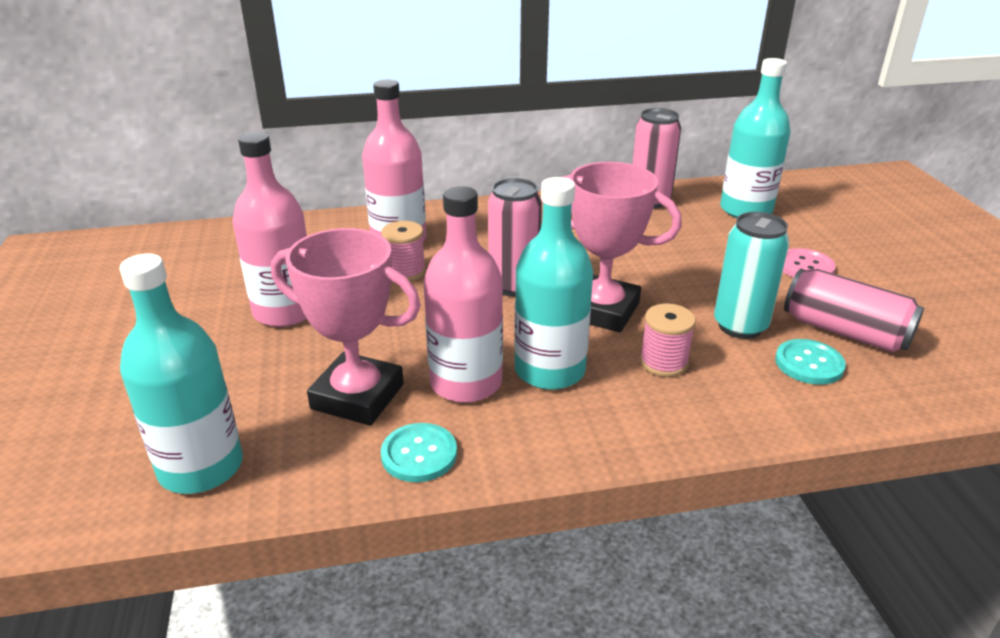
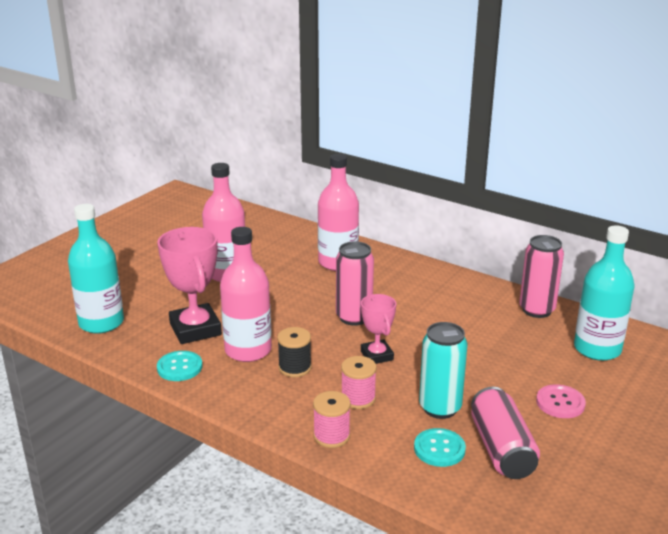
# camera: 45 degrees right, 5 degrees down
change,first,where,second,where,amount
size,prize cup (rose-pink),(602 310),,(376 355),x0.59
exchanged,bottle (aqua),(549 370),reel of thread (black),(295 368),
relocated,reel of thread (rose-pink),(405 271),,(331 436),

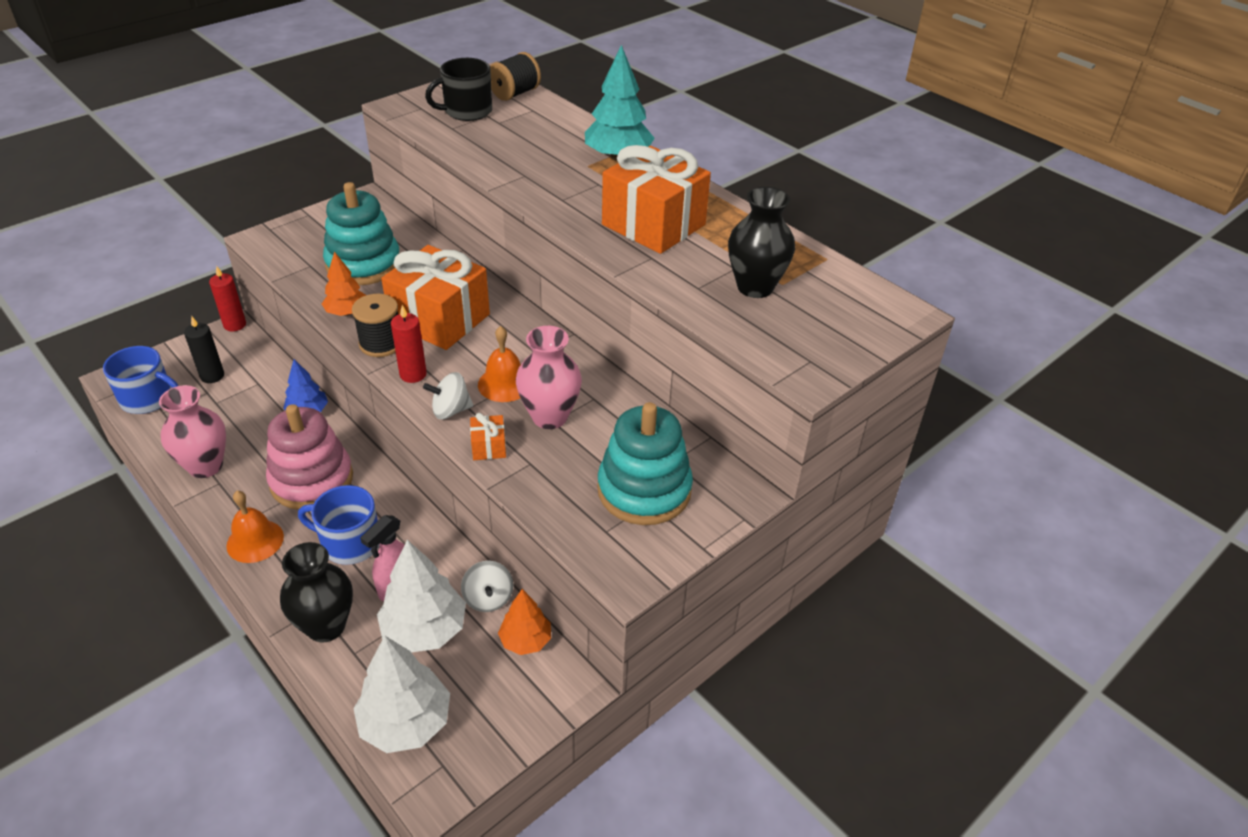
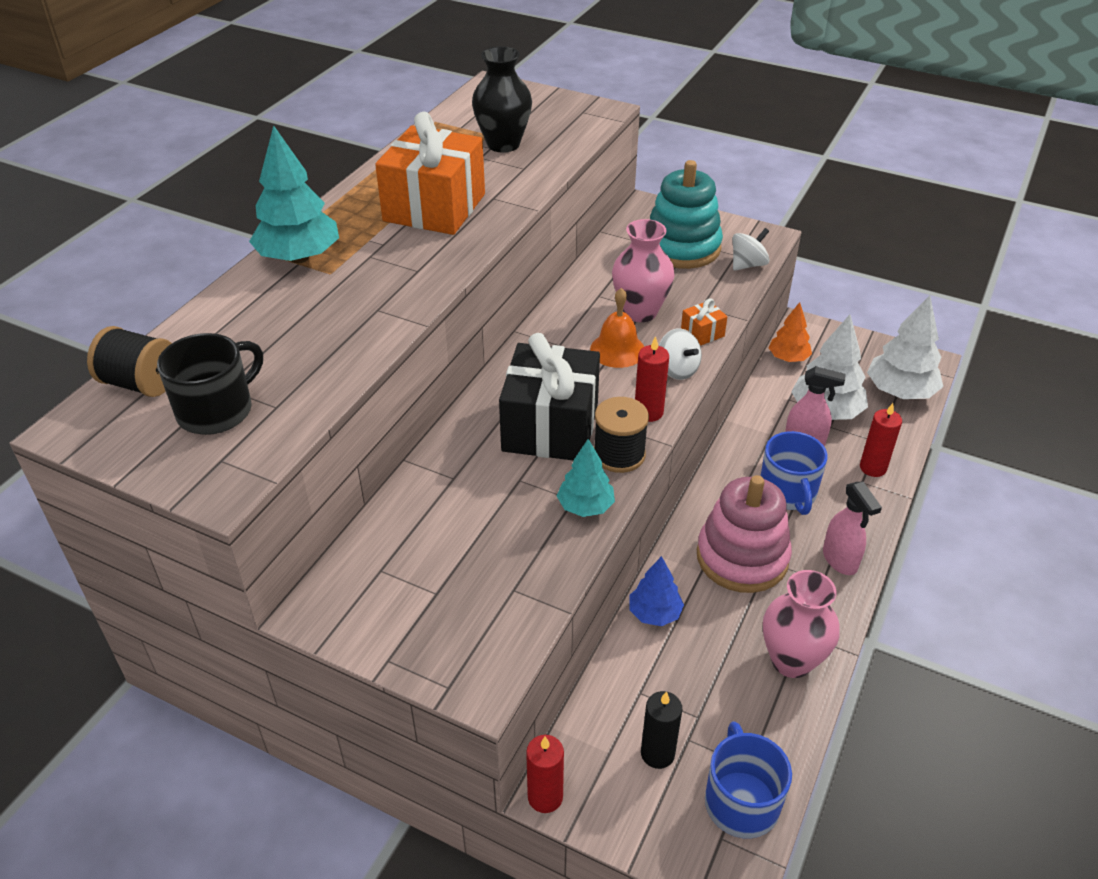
# camera: 110 degrees left, 0 degrees up
change,first,where,second,where,amount
spun,coffee mug (black),(467 111),,(217 410),90 degrees counterclockwise
missing,ring stacker (aqua),(363 264),,,
colour,wrapped gift (orange-coloured),(440 319),wrapped gift (black),(550 427),
colour,toy tree (orange-coloured),(347 312),toy tree (aqua),(585 506),
exchanged,bell (orange-coloured),(255 541),sprayer (rose-pink),(840 560),
exchanged,flower vase (black),(326 626),candle (scarlet),(873 468),
relocated,toy top (pure white),(488 598),,(748 265),

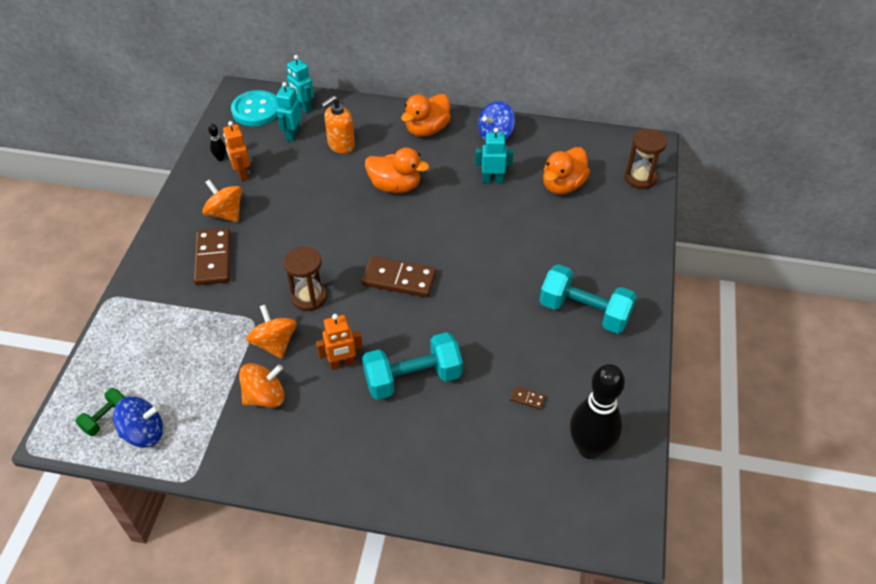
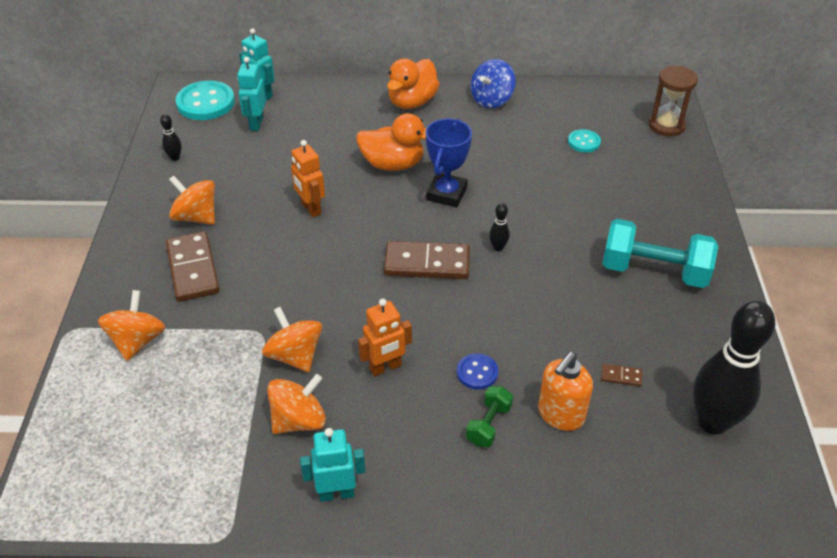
# camera: 10 degrees left, 5 degrees down
change,first,where,second,where,amount
relocated,soap dispenser (orange-coloured),(341 145),,(560 415),
relocated,robot figure (orange-coloured),(242 174),,(310 208),
relocated,robot figure (aqua),(492 180),,(336 493),
exchanged,toy duck (orange-coloured),(563 185),button (aqua),(584 142),
missing,sandglass (dark brown),(309 297),,,
exchanged,hand weight (aqua),(413 378),button (royal blue),(477 372),
relocated,hand weight (emerald),(105 418),,(488 424),
missing,toy top (royal blue),(144 433),,,
appeared,,,prize cup (royal blue),(446 194),
appeared,,,tenpin (black),(498 248),
appeared,,,toy top (orange-coloured),(137 341),

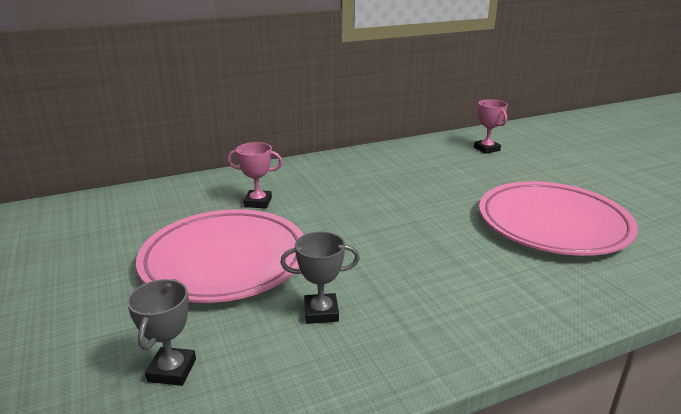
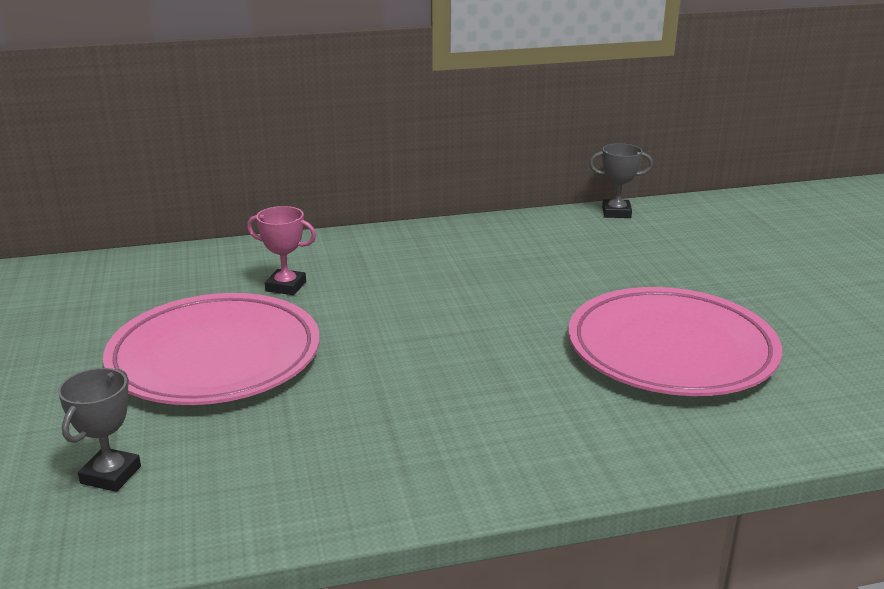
# camera: 10 degrees right, 0 degrees up
change,first,where,second,where,amount
missing,prize cup (rose-pink),(486 149),,,
relocated,prize cup (gray),(321 312),,(616 213),

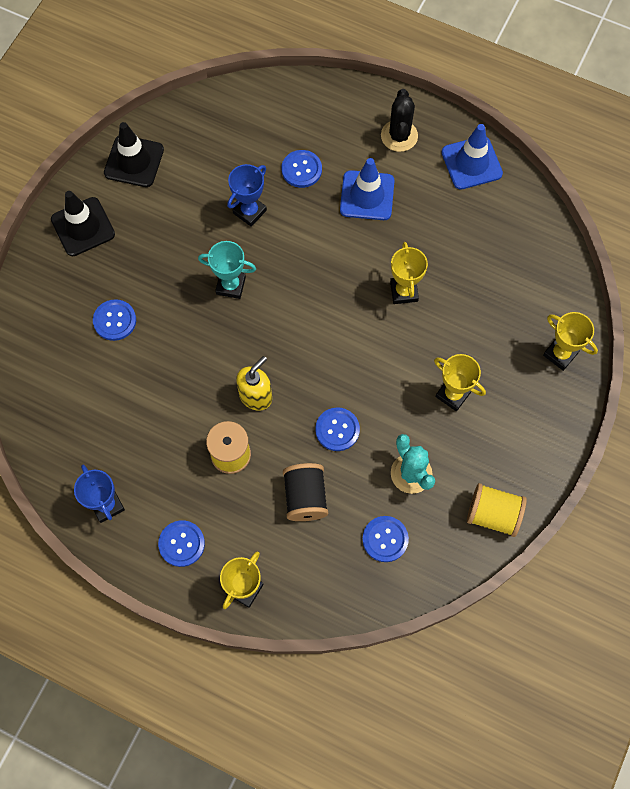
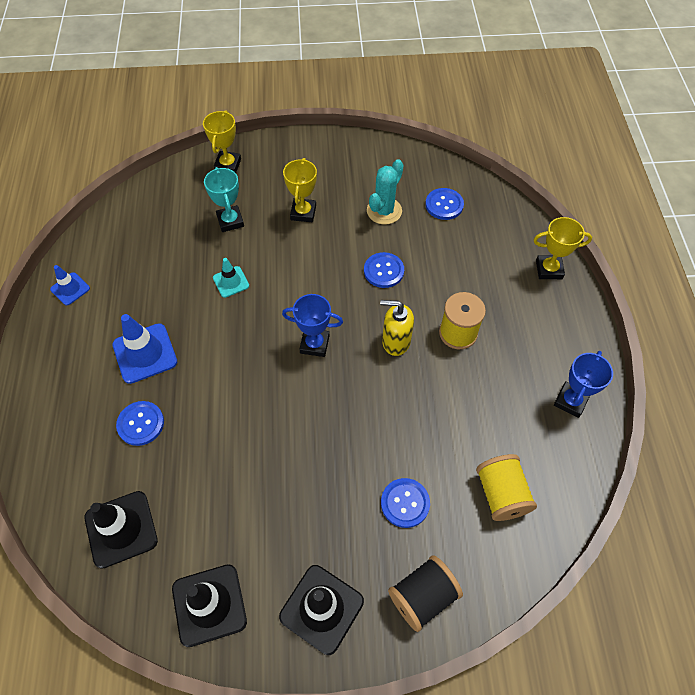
# camera: 120 degrees left, 10 degrees down
change,first,where,second,where,amount
missing,saguaro cactus (black),(399 136),,,
size,safety cone (royal blue),(471 163),,(70 289),x0.58
relocated,prize cup (royal blue),(249 212),,(314 344),
relocated,prize cup (aqua),(231 285),,(230 221),
exchanged,prize cup (golden),(404 291),safety cone (aqua),(231 282),
relocated,reel of thread (black),(305 497),,(423 596),
relocated,reel of thread (golden),(493 514),,(501 494),
missing,button (royal blue),(181 544),,,
appeared,,,safety cone (black),(121 529),

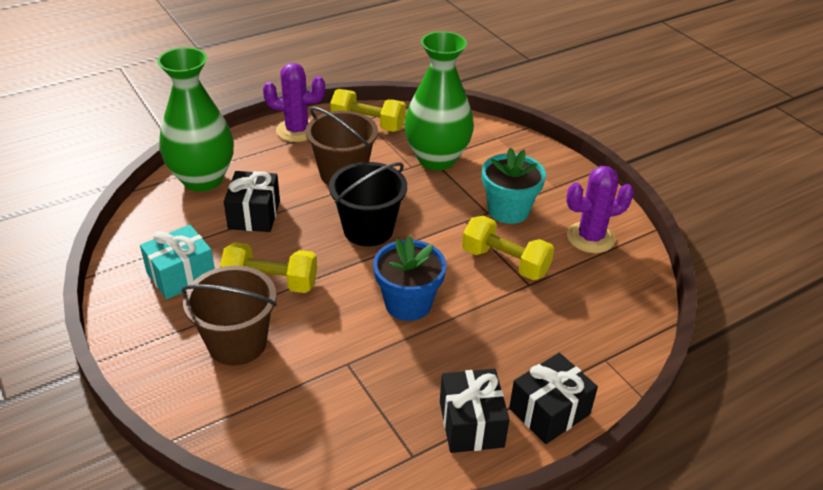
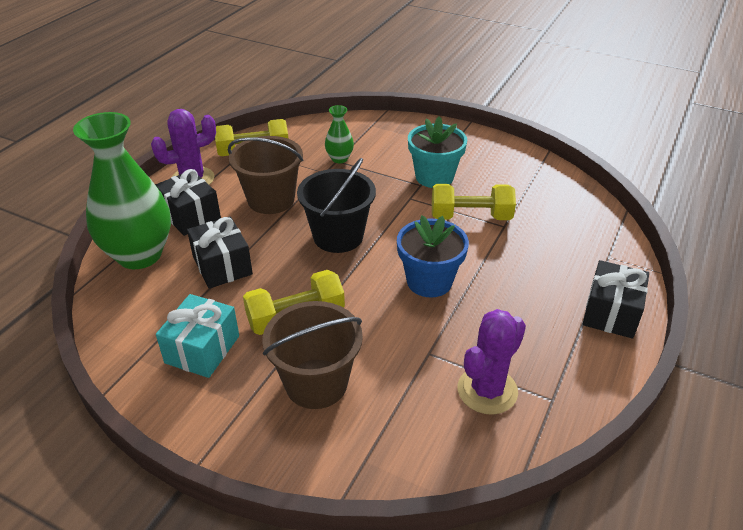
# camera: 30 degrees left, 0 degrees up
change,first,where,second,where,amount
size,flower vase (emerald),(436 159),,(339 159),x0.44
relocated,saguaro cactus (violet),(590 238),,(487 390),
relocated,wrapped gift (black),(471 424),,(191 216),

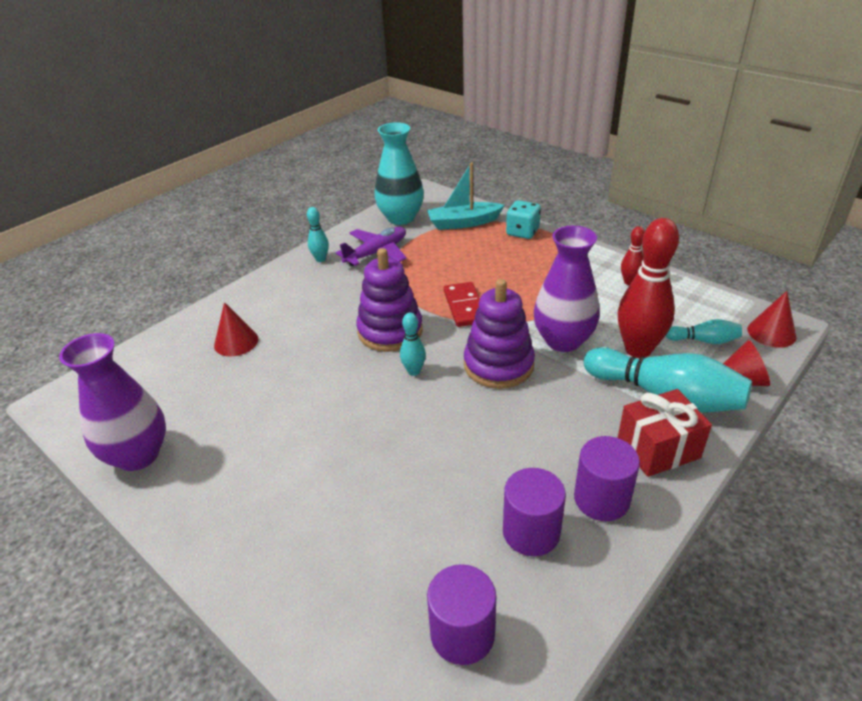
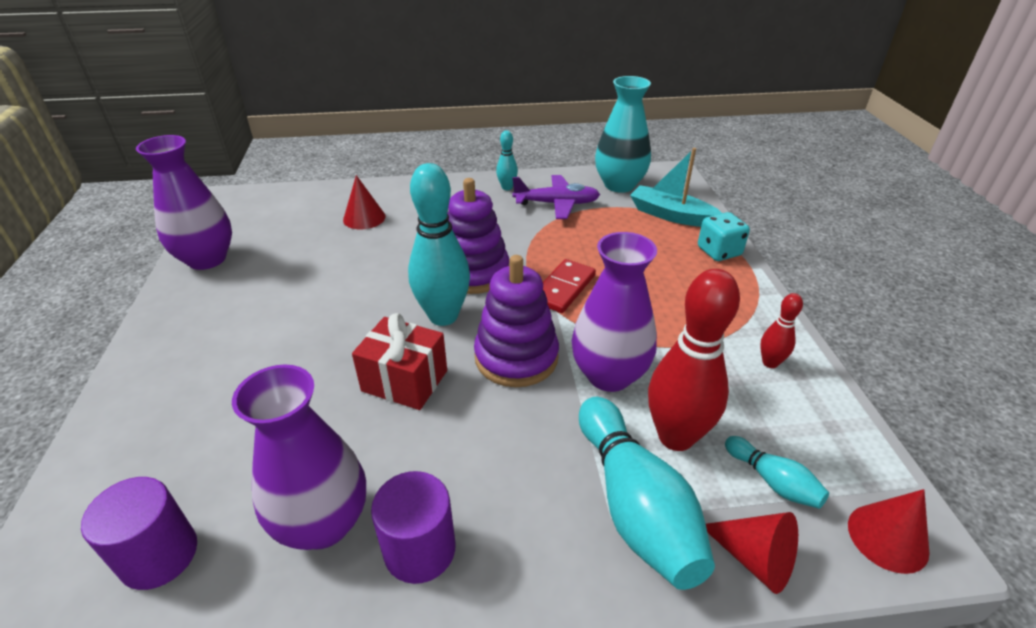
# camera: 40 degrees right, 0 degrees up
change,first,where,second,where,amount
size,tenpin (aqua),(414 371),,(443 316),x2.07
relocated,wrapped gift (scarlet),(658 448),,(404 381),
exchanged,cylinder shape (violet),(531 532),flower vase (violet),(323 523),

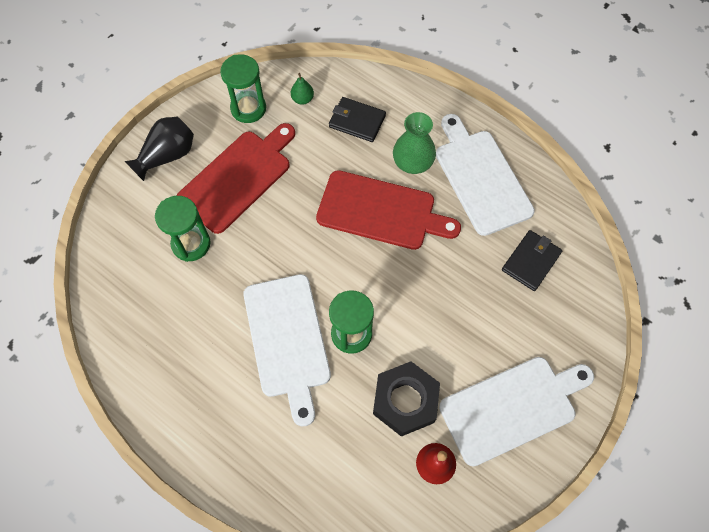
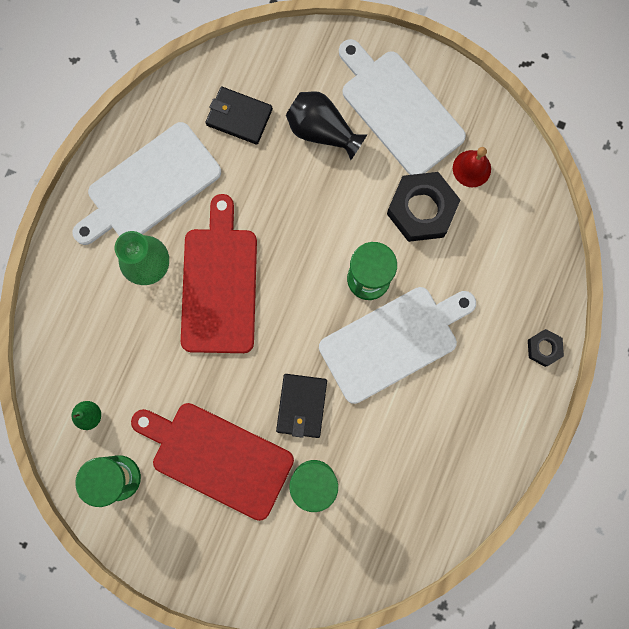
# camera: 105 degrees left, 15 degrees up
change,first,where,second,where,amount
relocated,wallet (black),(357 121),,(301 406),
relocated,flower vase (black),(167 156),,(322 131),
appeared,,,hexagon nut (black),(543 348),

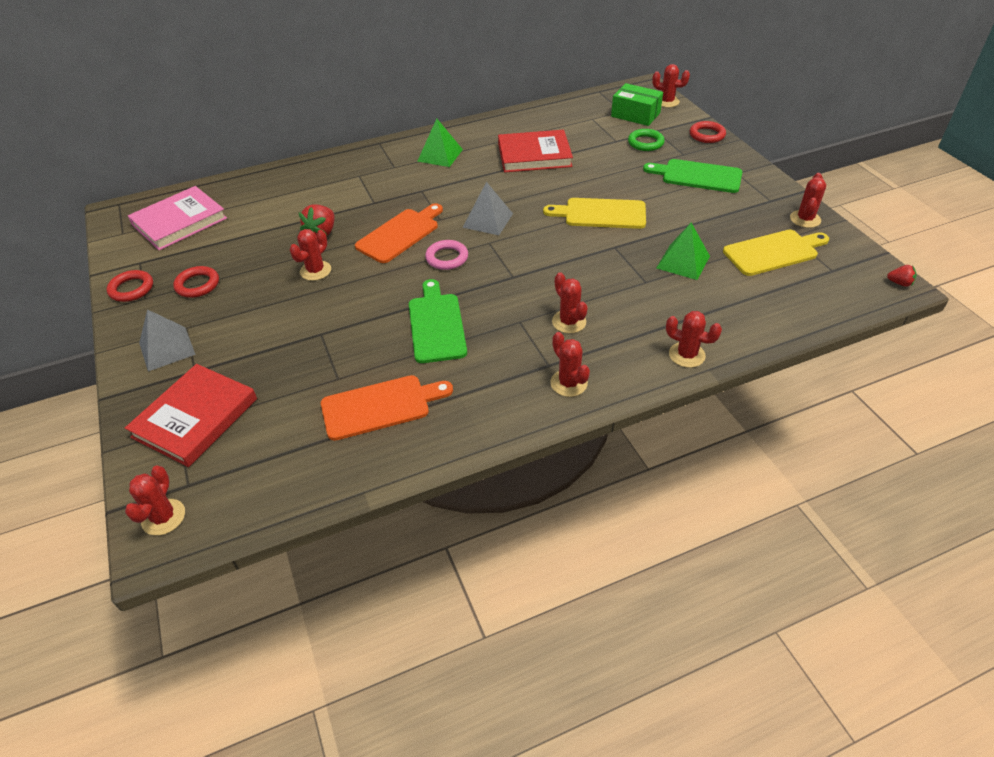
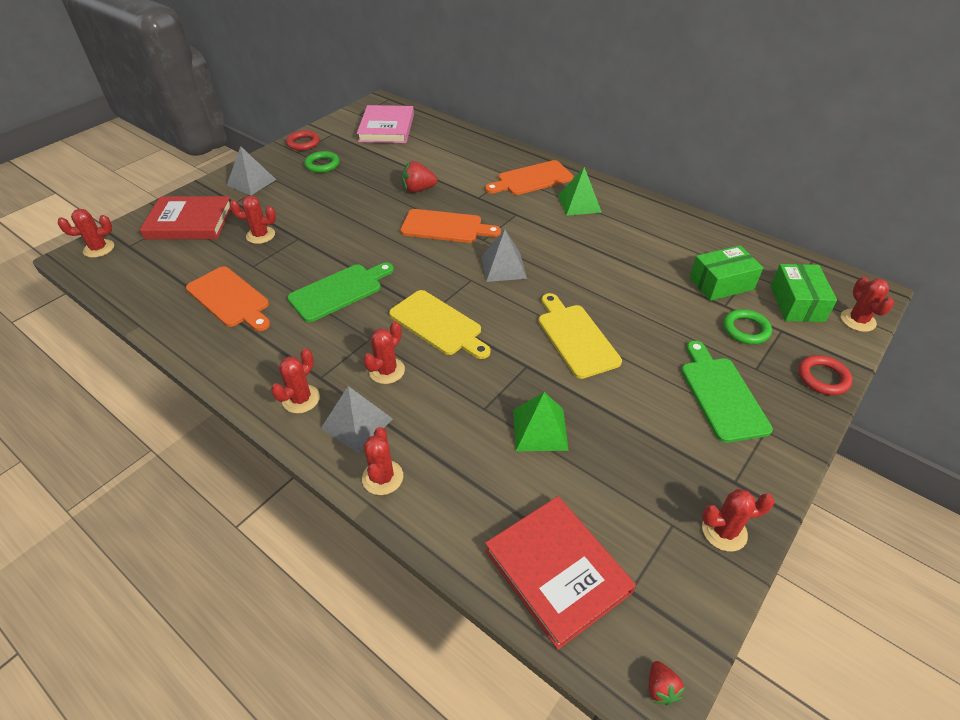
# camera: 60 degrees right, 0 degrees up
change,first,where,second,where,amount
relocated,hardcover (scarlet),(534 155),,(557 571),
spun,hardcover (rose-pink),(179 222),,(386 128),75 degrees clockwise
relocated,saguaro cactus (scarlet),(315 271),,(260 235),
relocated,chopping board (golden),(773 252),,(438 324),
missing,ring (rose-pink),(447 258),,,
colour,ring (scarlet),(197 285),ring (emerald),(322 165),
appeared,,,chopping board (orange-coloured),(532 179),
appeared,,,parcel (emerald),(721 283),
appeared,,,pyramid shape (gray),(357 423),

